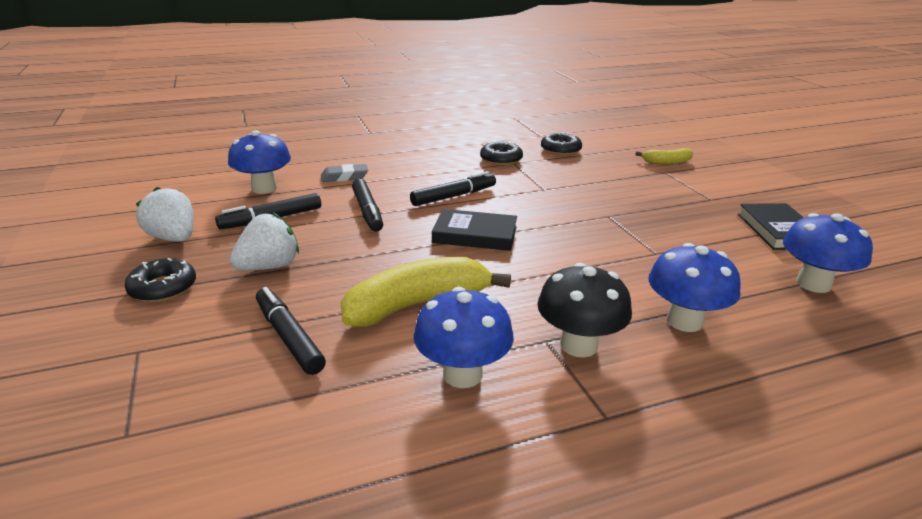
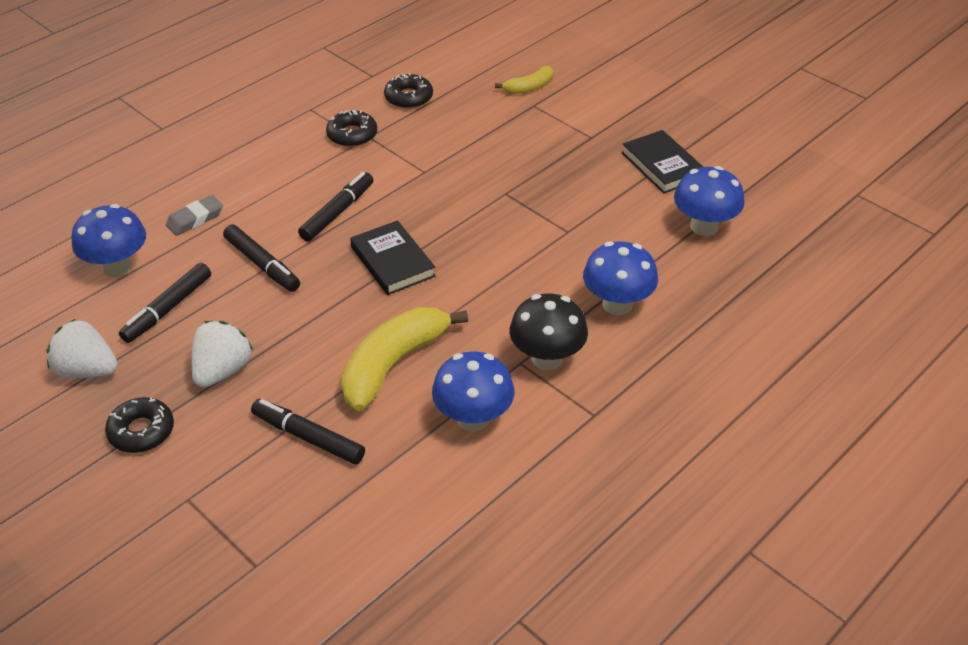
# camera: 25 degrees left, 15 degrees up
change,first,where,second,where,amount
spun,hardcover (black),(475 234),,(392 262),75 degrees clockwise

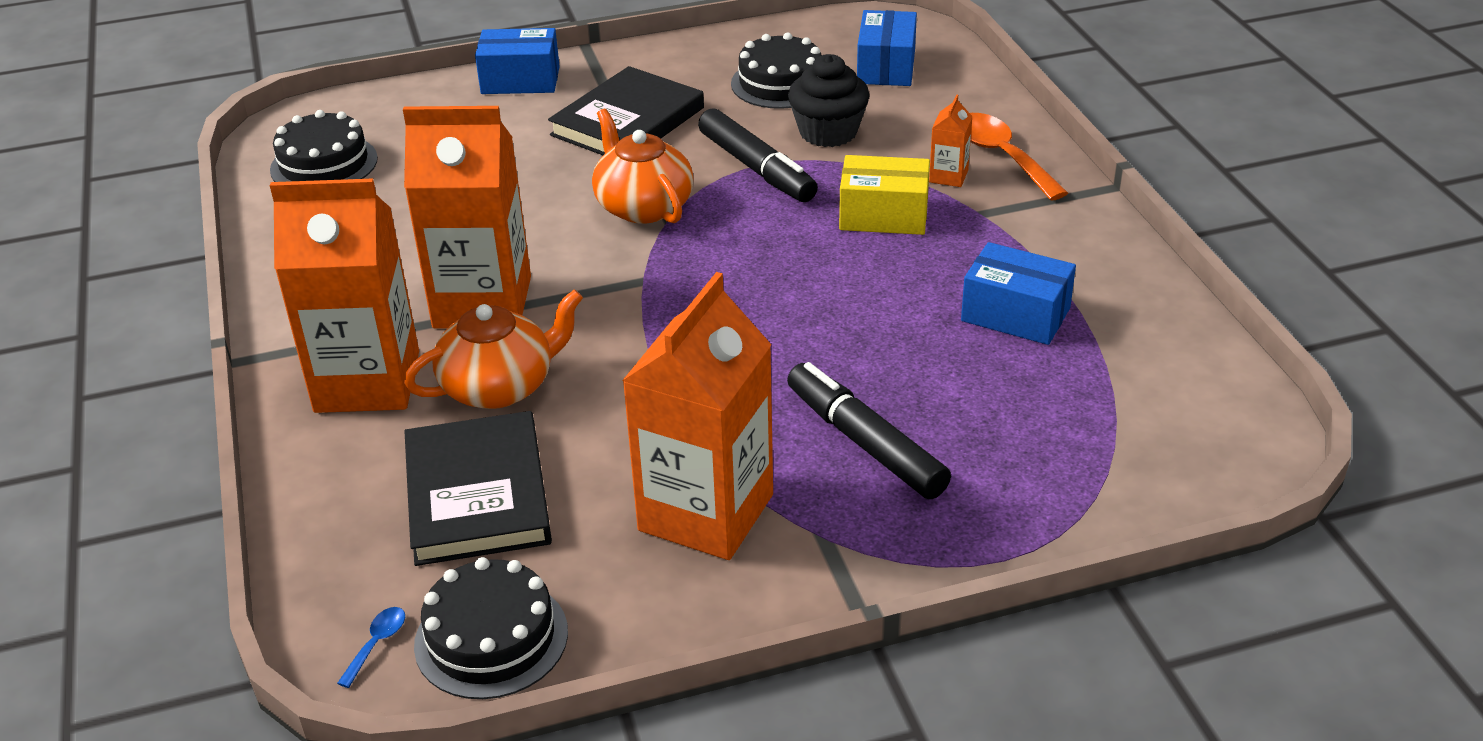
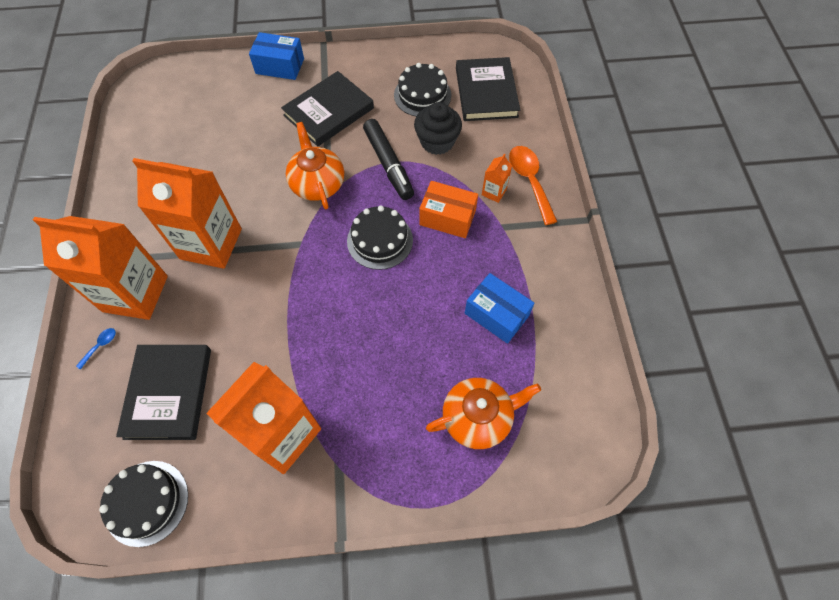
# camera: 10 degrees right, 25 degrees up
change,first,where,second,where,amount
exchanged,parcel (royal blue),(886 67),hardcover (black),(486 92),
relocated,cake (black),(324 164),,(380 240),
colour,parcel (golden),(883 215),parcel (orange-coloured),(447 218),
relocated,china teapot (orange-coloured),(499 386),,(478 417),
missing,marker pen (black),(865 443),,,
relocated,tablespoon (royal blue),(377 644),,(100 346),

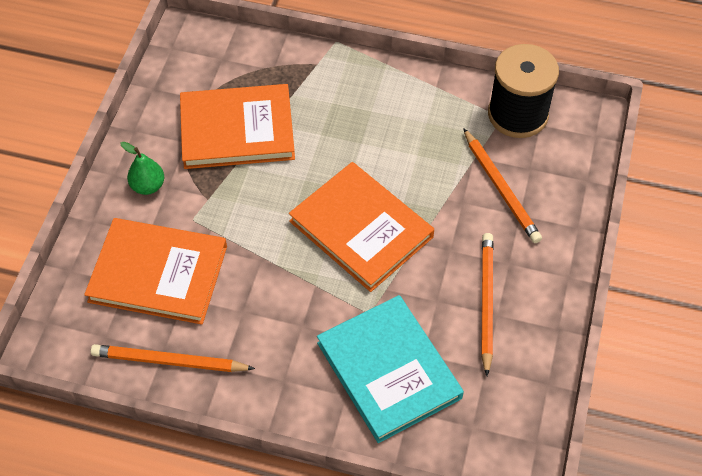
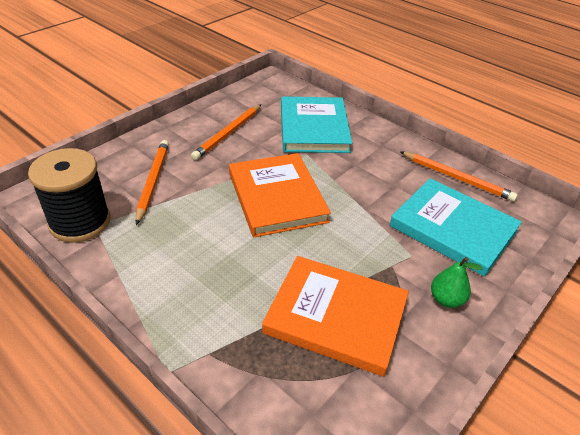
# camera: 155 degrees left, 15 degrees down
change,first,where,second,where,amount
colour,hardcover (orange-coloured),(158 273),hardcover (aqua),(453 229),

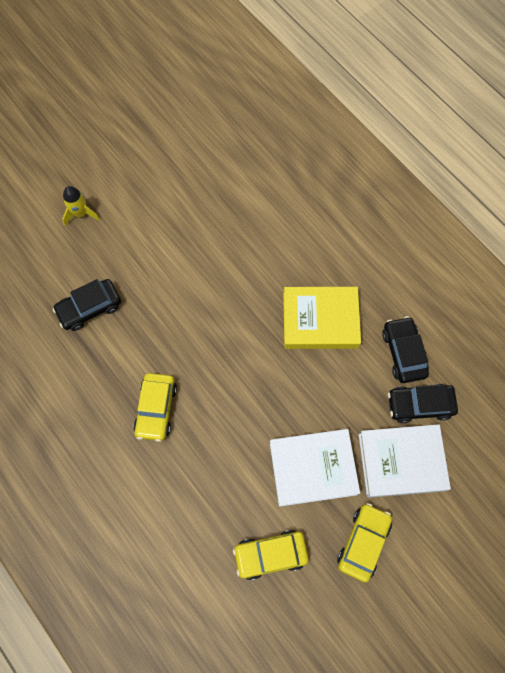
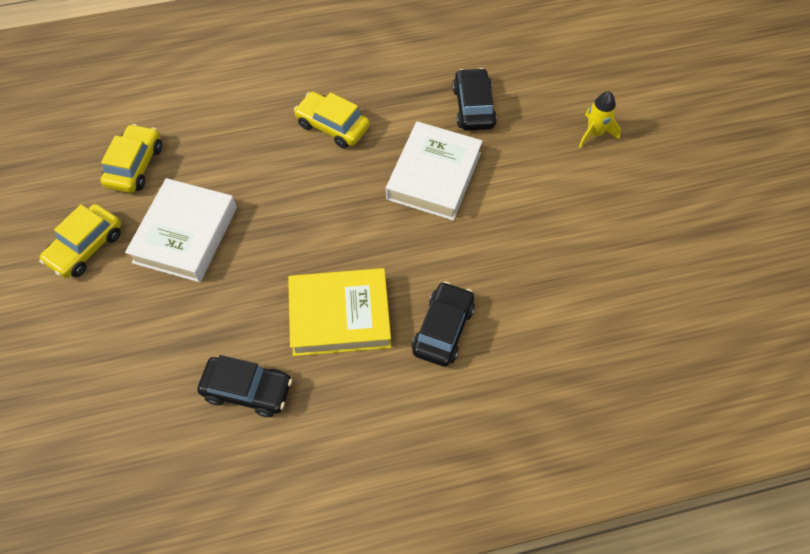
# camera: 115 degrees right, 10 degrees down
change,first,where,second,where,amount
spun,hardcover (golden),(320 320),,(340 316),60 degrees clockwise
relocated,automobile (black),(419 405),,(443 329),
relocated,hardcover (pure white),(401 462),,(434 176),
spun,automobile (golden),(363 542),,(86 247),75 degrees clockwise

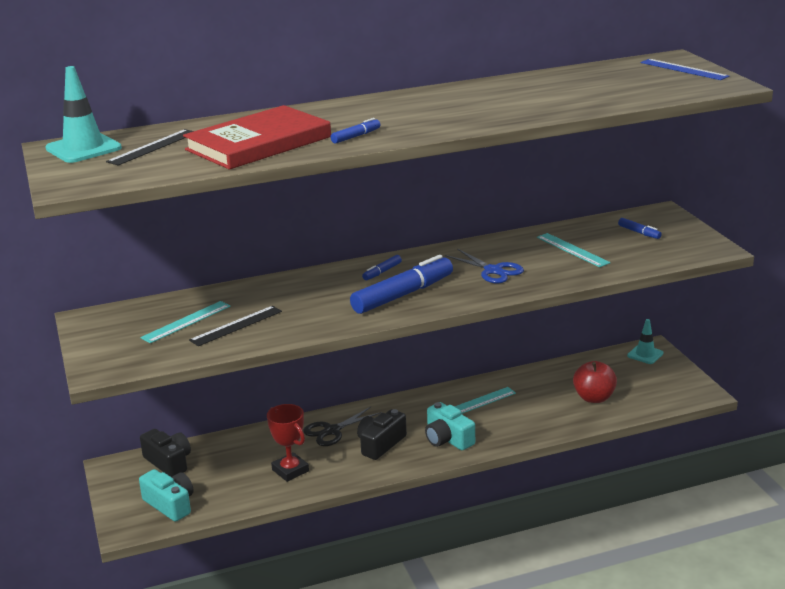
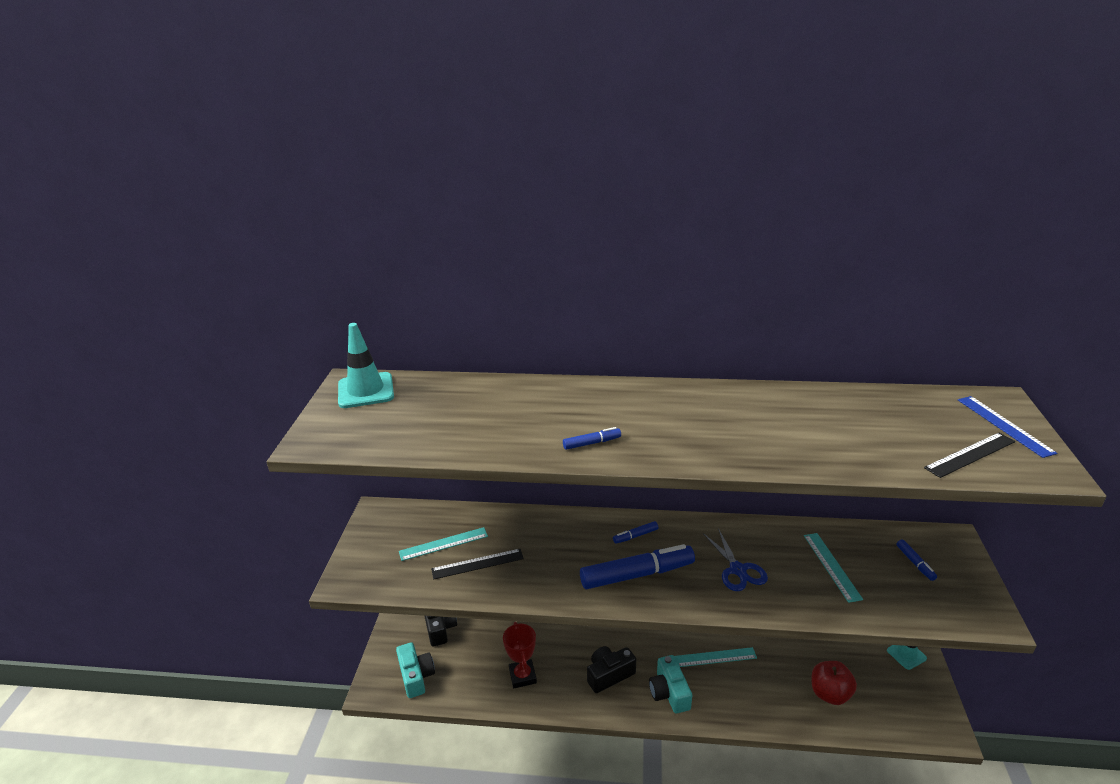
# camera: 25 degrees right, 5 degrees up
change,first,where,second,where,amount
missing,hardcover (scarlet),(258 143),,,
relocated,ruler (black),(152 147),,(970 454),
missing,shears (black),(332 431),,,

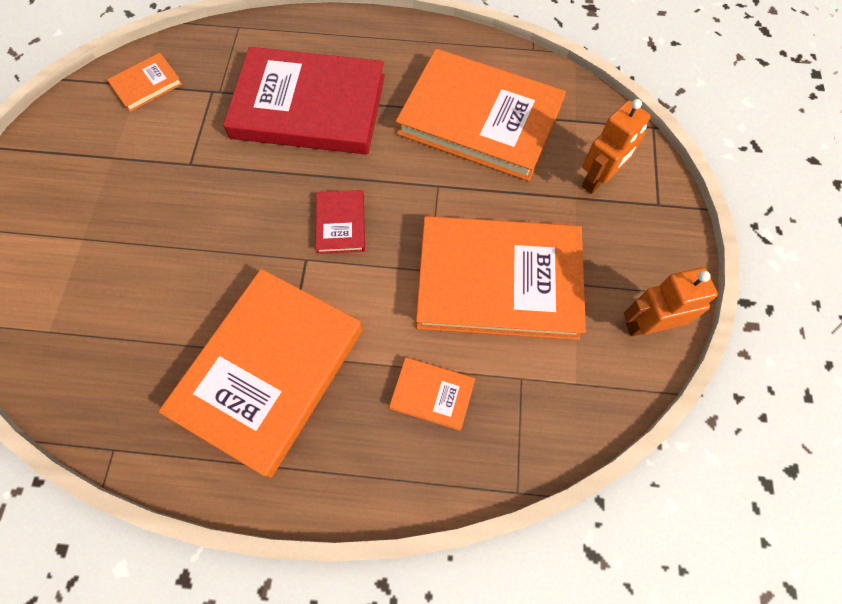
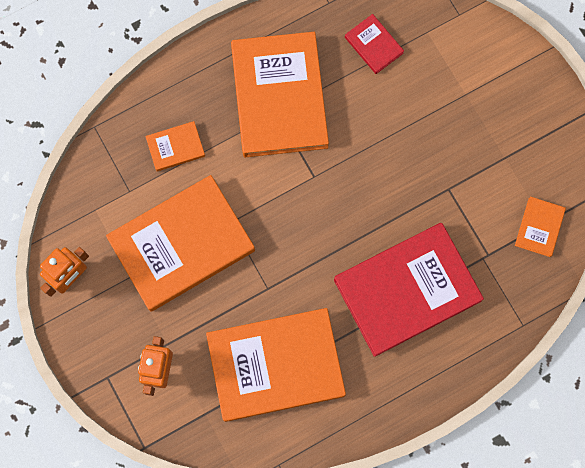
# camera: 145 degrees right, 10 degrees up
change,first,where,second,where,amount
relocated,hardcover (scarlet),(341 223),,(374 45),

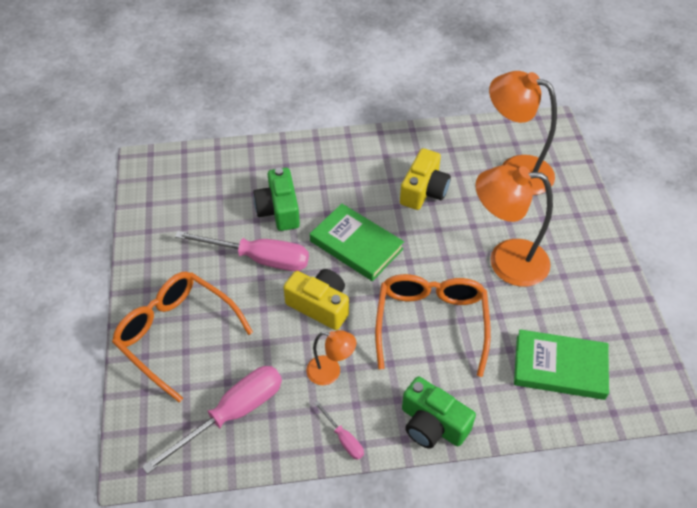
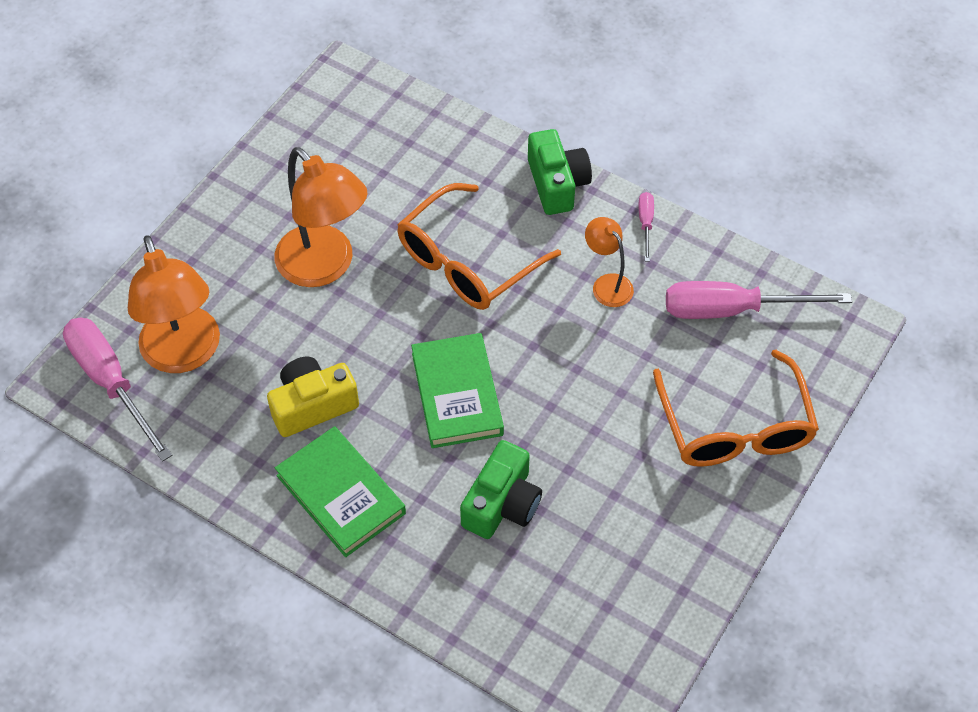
# camera: 140 degrees left, 5 degrees up
change,first,where,second,where,amount
relocated,hand screwdriver (rose-pink),(259 258),,(111 382),
missing,camera (golden),(320 305),,,
relocated,hardcover (emerald),(559 367),,(340 494),

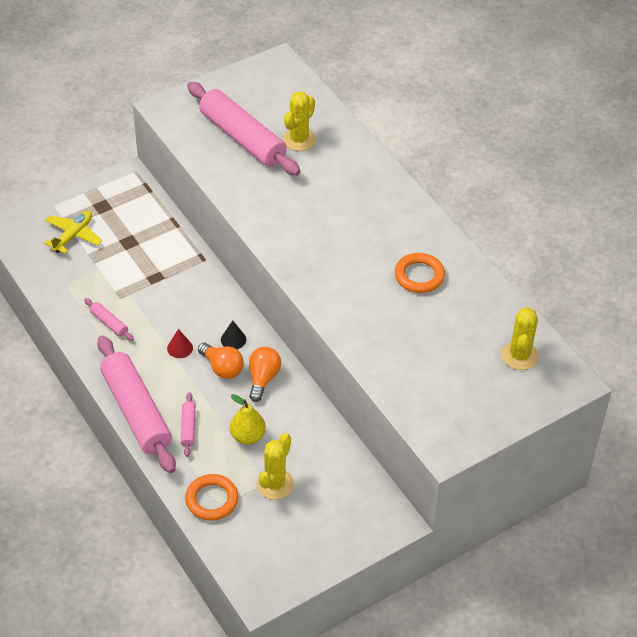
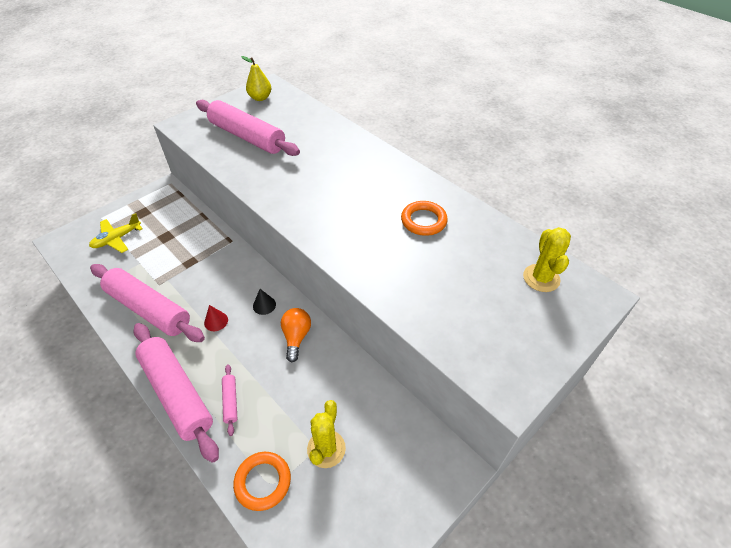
# camera: 10 degrees left, 0 degrees up
change,first,where,second,where,amount
missing,saguaro cactus (golden),(299 140),,,
spun,plane (golden),(73 236),,(117 239),150 degrees counterclockwise
size,rolling pin (rose-pink),(109 323),,(149 309),x2.39
missing,bulb (orange-coloured),(222 368),,,
relocated,pear fruit (golden),(248 436),,(260 98),

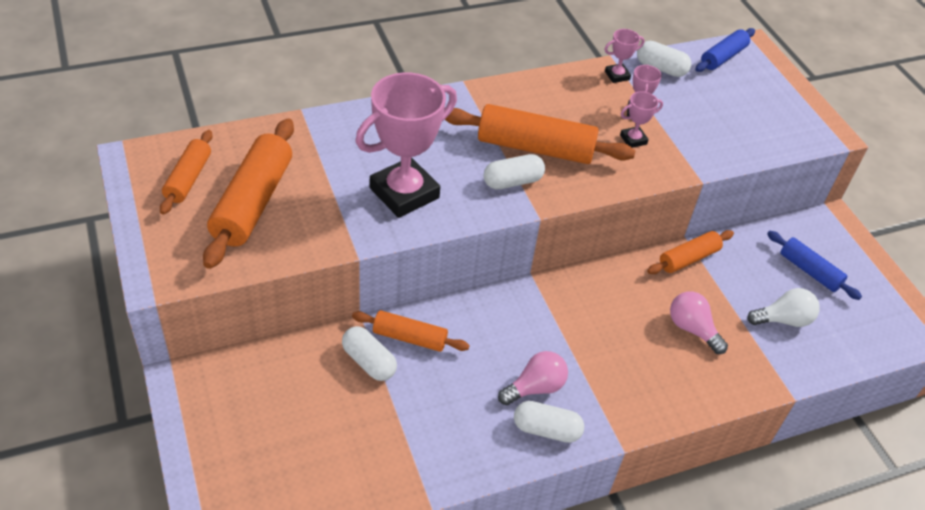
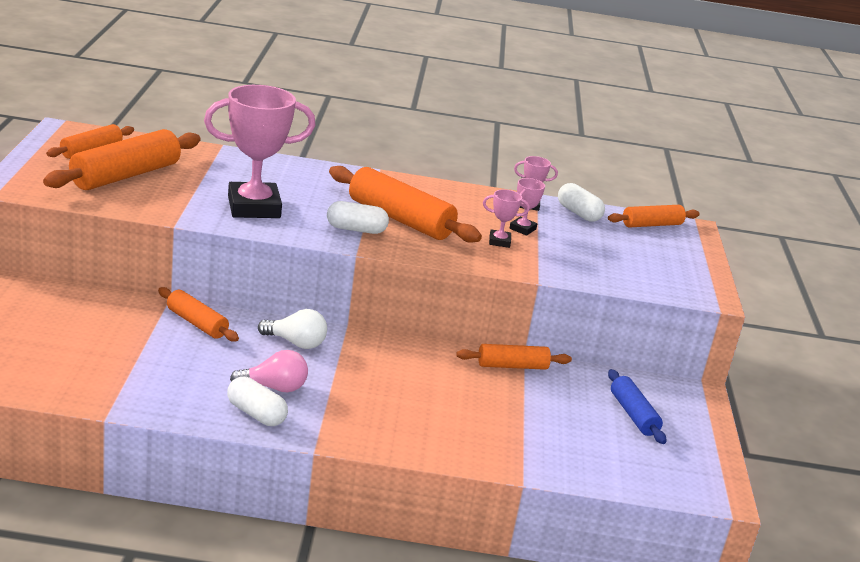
# camera: 25 degrees right, 20 degrees down
change,first,where,second,where,amount
colour,rolling pin (royal blue),(723 57),rolling pin (orange-coloured),(652 225),
relocated,bulb (pure white),(783 320),,(296 343),
missing,bulb (rose-pink),(692 329),,,
missing,pill shape (pure white),(369 362),,,

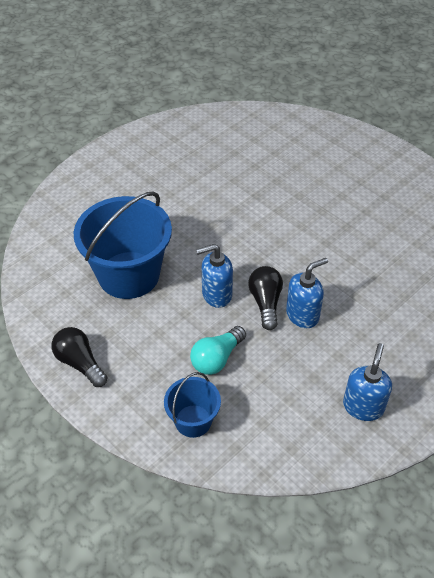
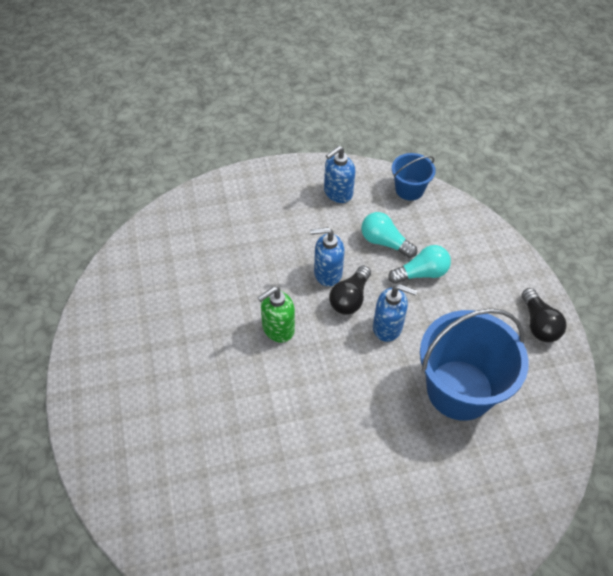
# camera: 150 degrees left, 5 degrees up
change,first,where,second,where,amount
relocated,sand bucket (royal blue),(193 421),,(409 189),
appeared,,,bulb (aqua),(384 242),
appeared,,,soap dispenser (emerald),(277 329),

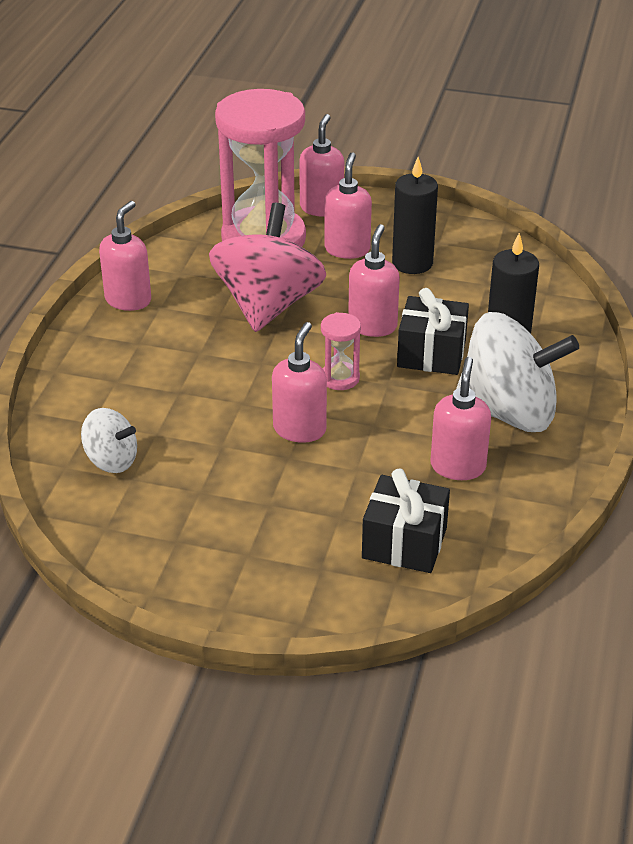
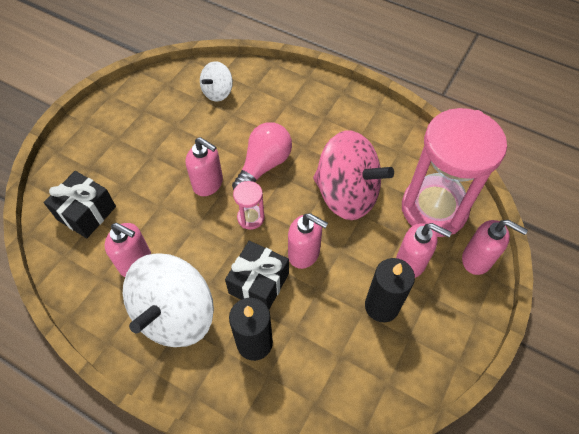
# camera: 105 degrees right, 20 degrees up
change,first,where,second,where,amount
missing,soap dispenser (rose-pink),(128 300),,,
appeared,,,bulb (rose-pink),(264 165),

